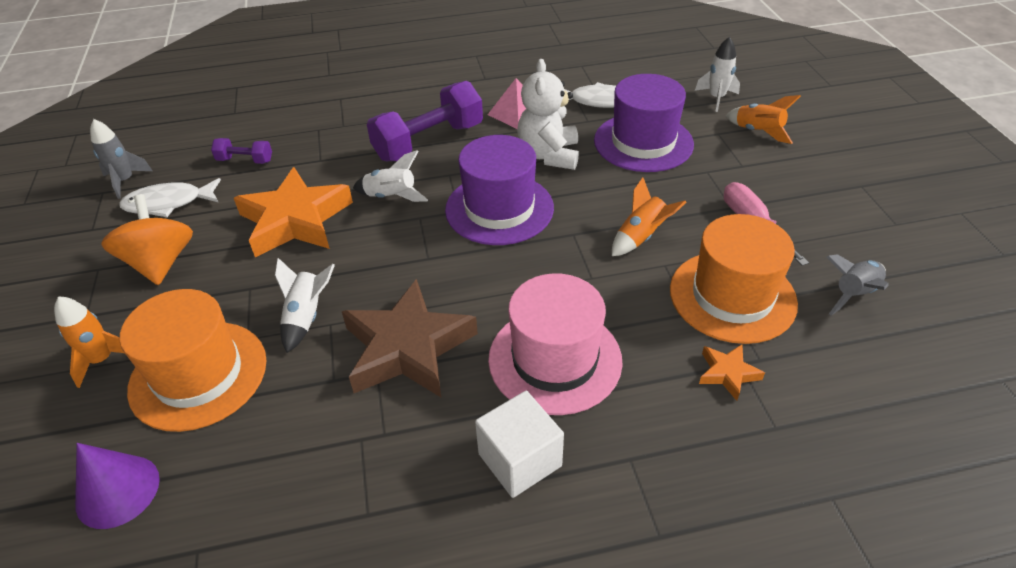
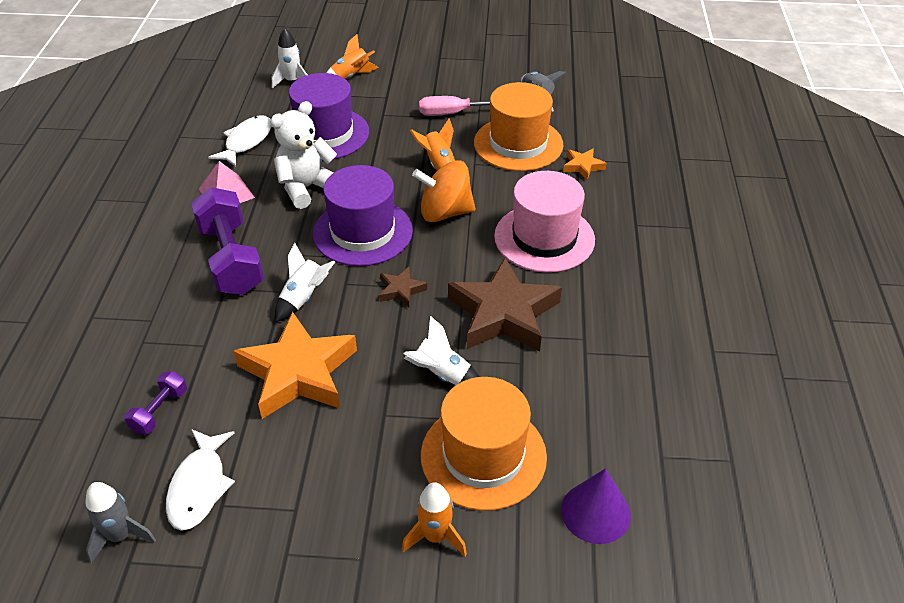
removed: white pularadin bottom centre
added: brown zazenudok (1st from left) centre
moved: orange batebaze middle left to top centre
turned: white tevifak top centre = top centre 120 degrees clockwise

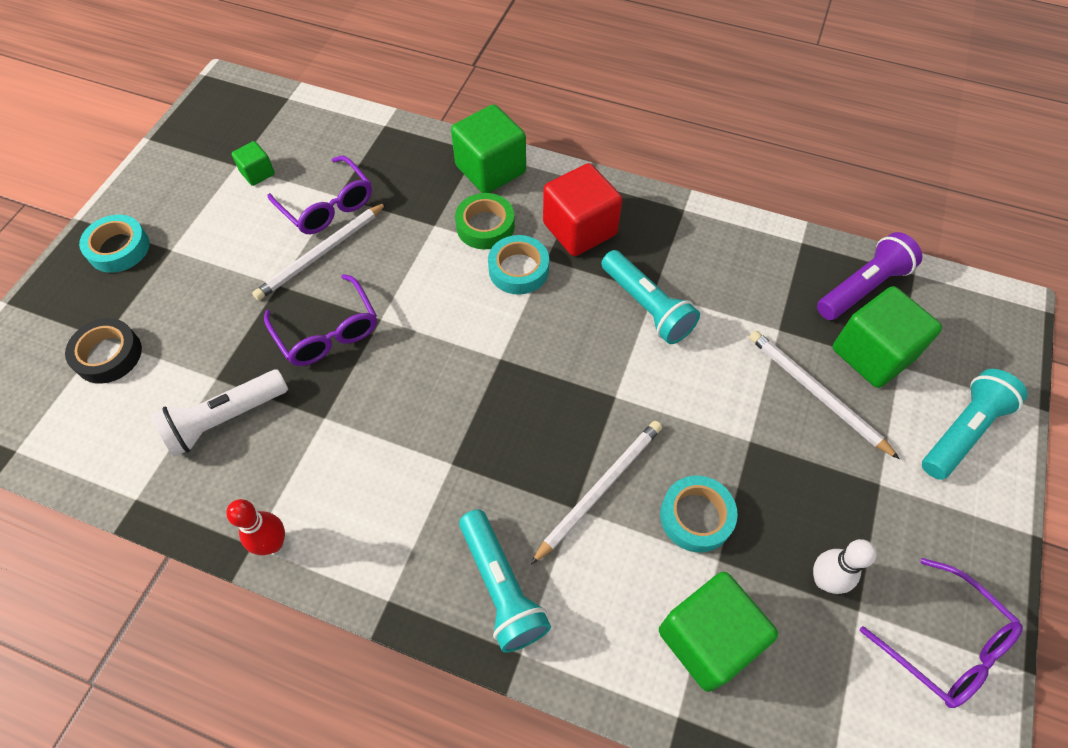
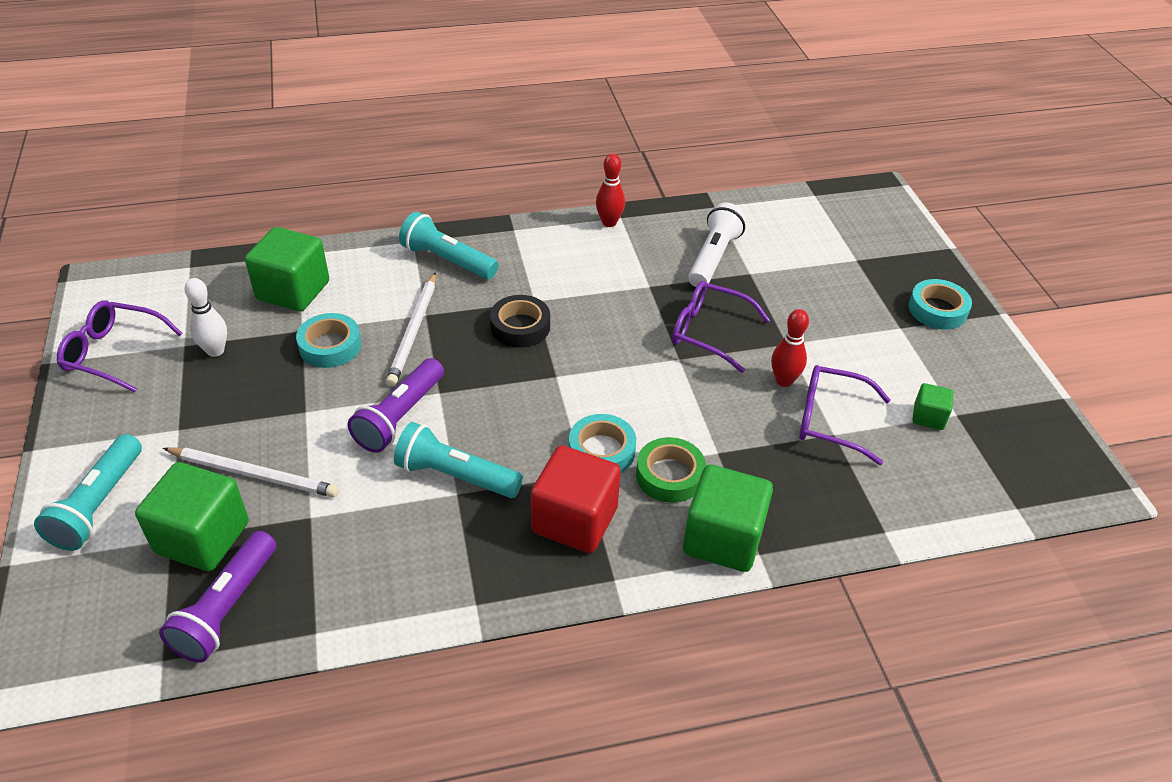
added: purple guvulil (2nd from left) centre
moved: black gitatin middle left to centre
replaced: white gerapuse (1st from left) middle left to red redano (2nd from left) middle right

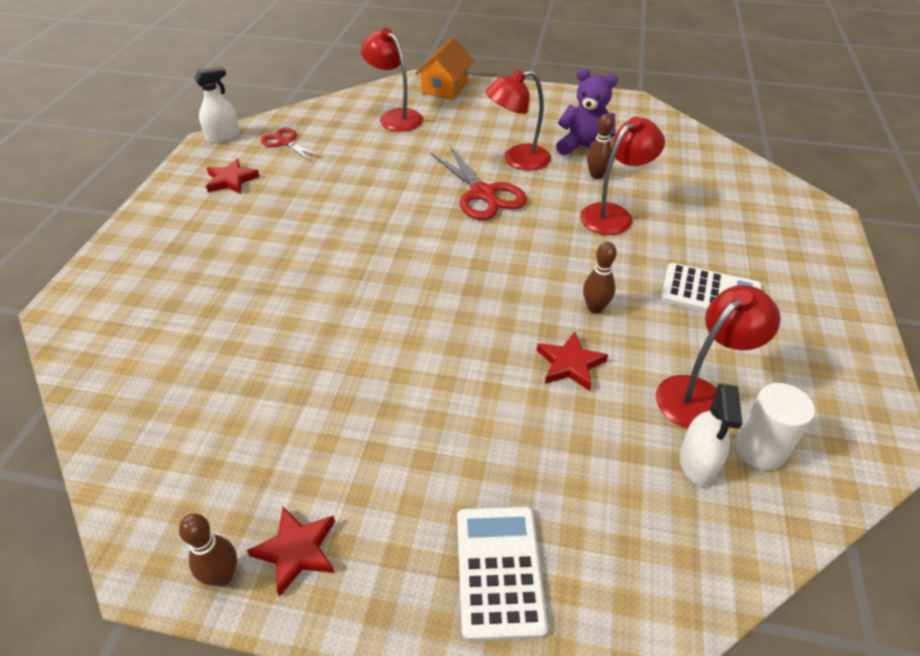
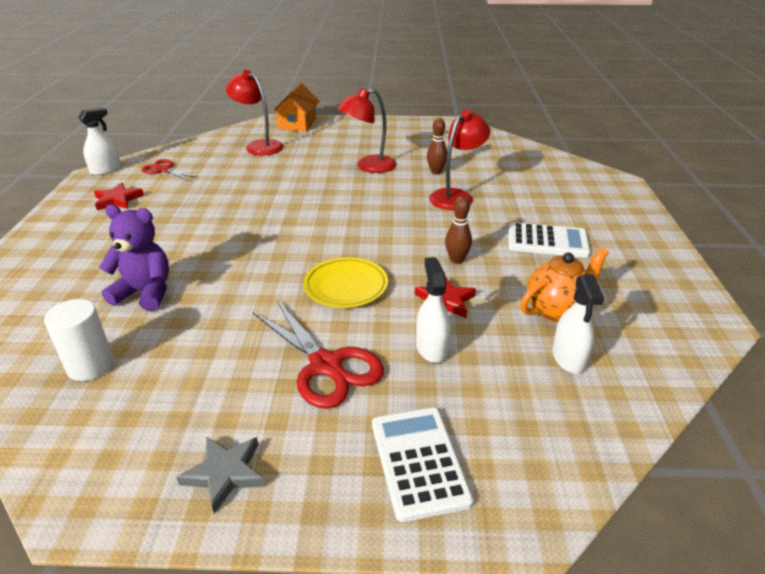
removed: brown redano (1st from left) bottom left
added: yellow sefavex centre; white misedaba (2nd from left) centre
moved: purple tevifak top centre to middle left; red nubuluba (2nd from left) top centre to centre; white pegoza middle right to middle left
replaced: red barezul (4th from left) middle right to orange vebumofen middle right
recoloured: red zazenudok (2nd from left) bottom left to grey zazenudok bottom left

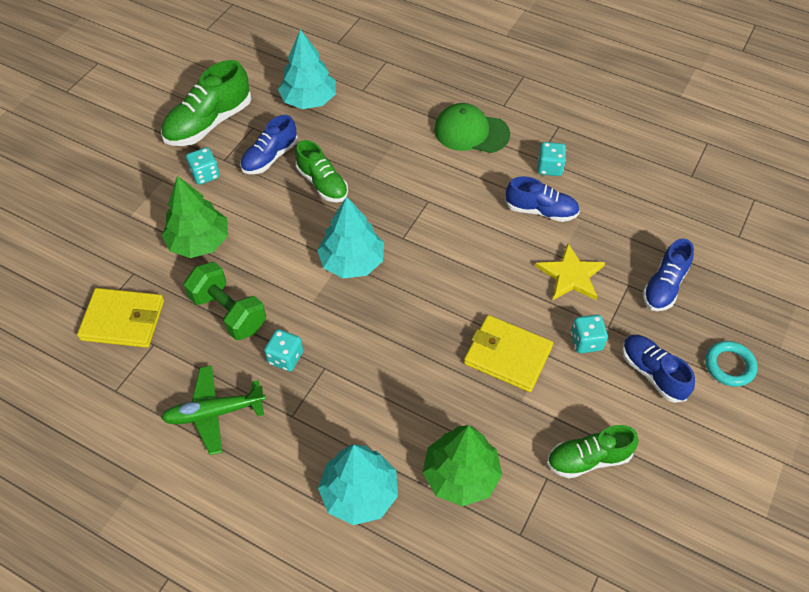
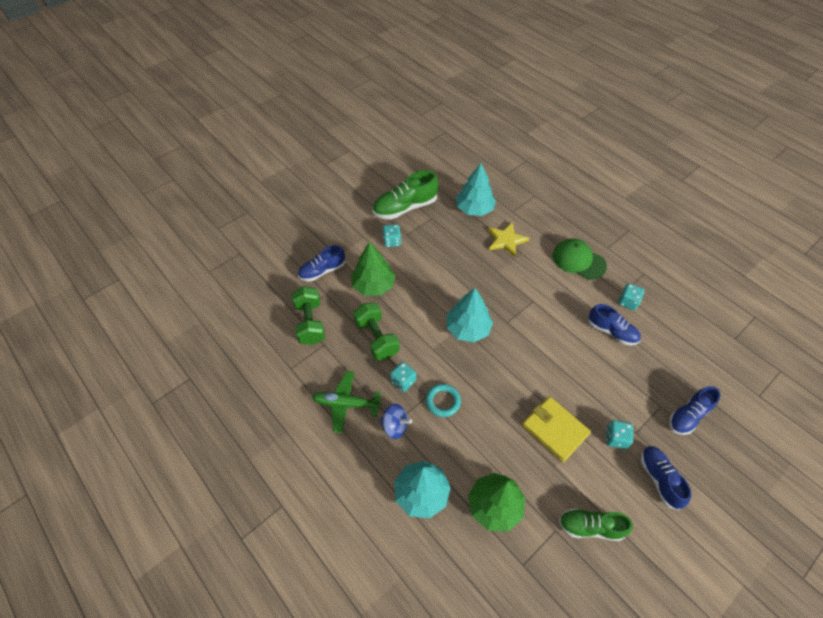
removed: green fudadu (2nd from left) top centre
added: blue batebaze bottom centre
moved: blue fudadu (1st from left) top left to centre; yellow zazenudok middle right to centre; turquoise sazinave middle right to centre
replaced: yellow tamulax (1st from left) middle left to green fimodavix (1st from left) centre

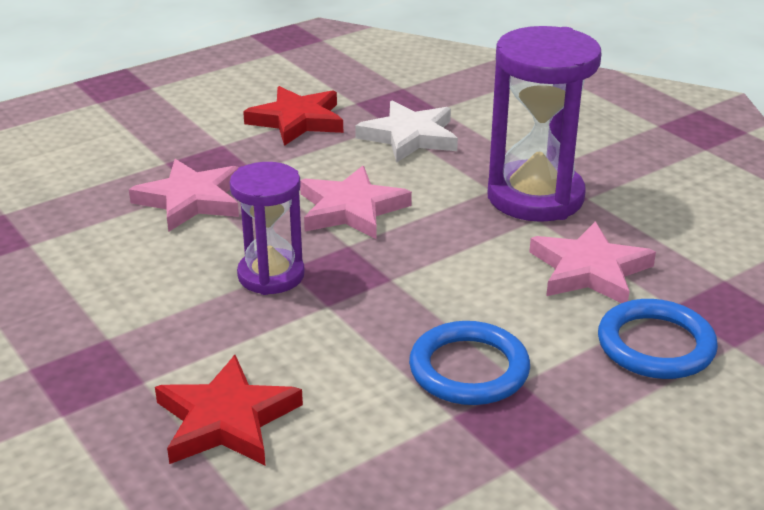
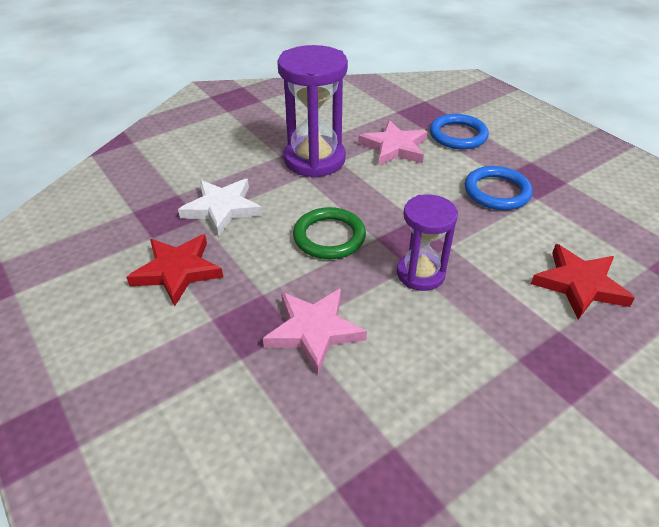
replaced: pink zazenudok (2nd from left) centre to green sazinave centre

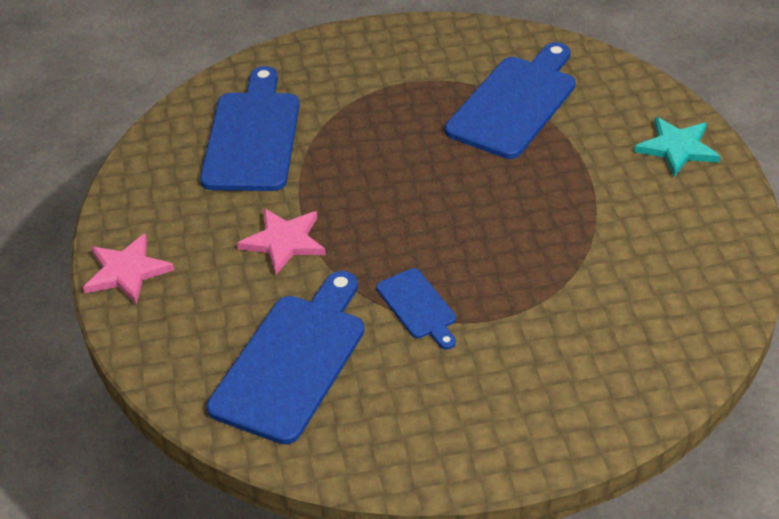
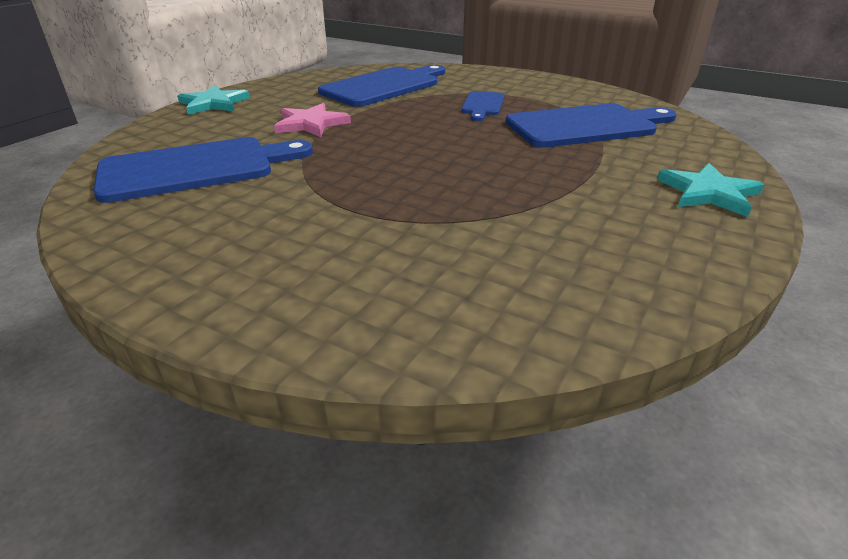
moved: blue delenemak (3rd from left) centre to top centre
recoloured: pink zazenudok (1st from left) middle left to turquoise zazenudok (1st from left) top left

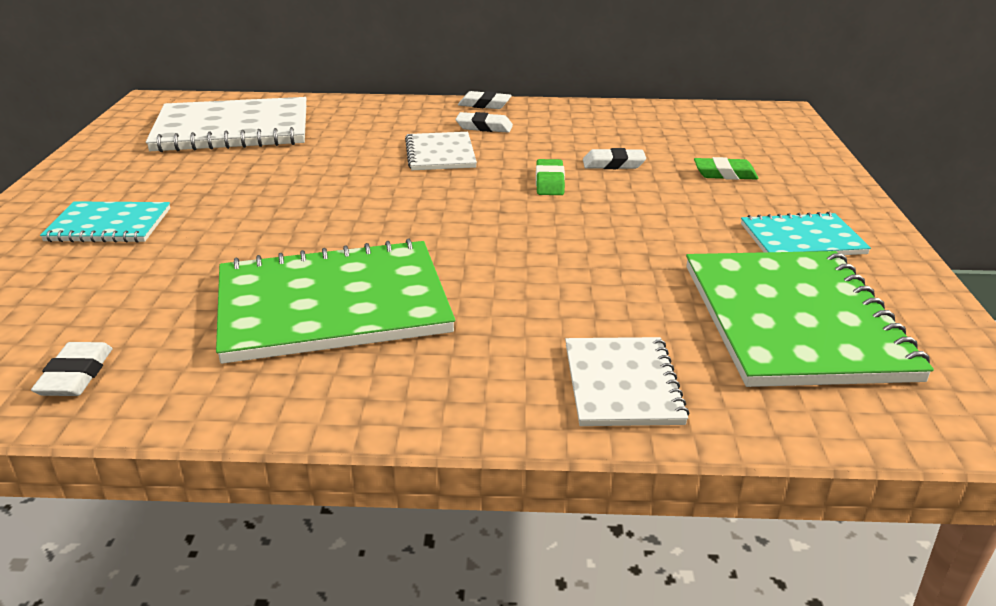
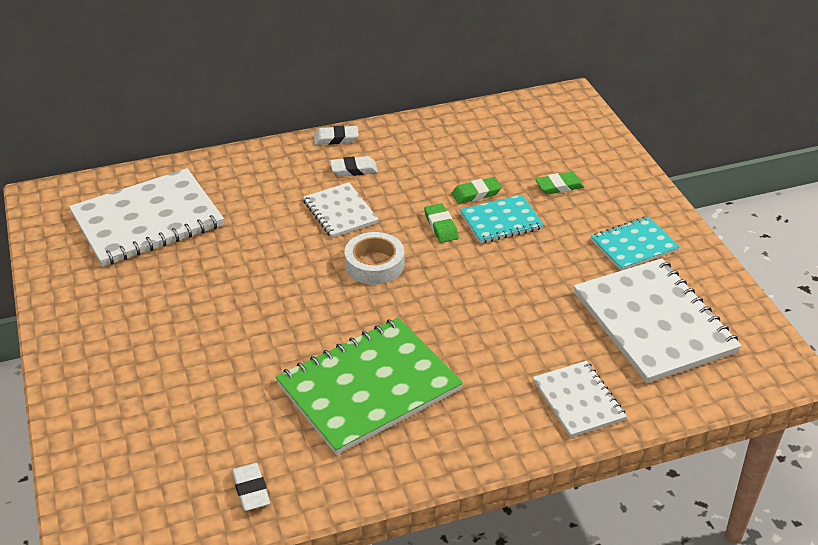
added: white gitatin centre
moved: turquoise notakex (1st from left) middle left to centre
recoloured: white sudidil (4th from left) top centre to green sudidil (2nd from left) centre; green notakex (2nd from left) middle right to white notakex (4th from left) middle right

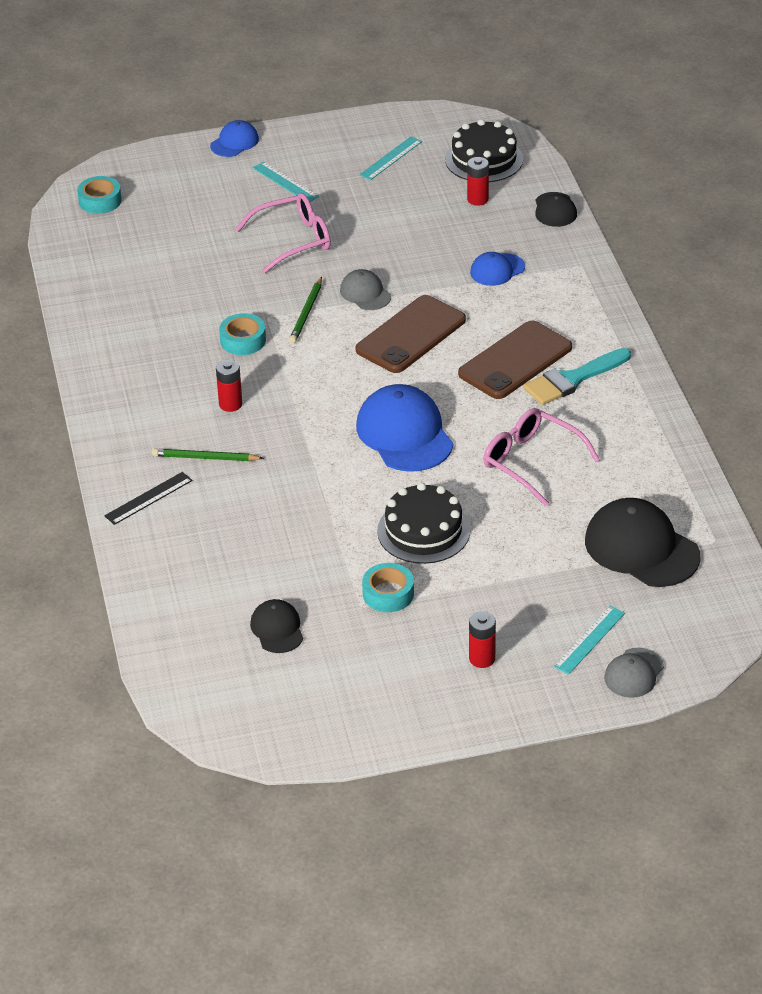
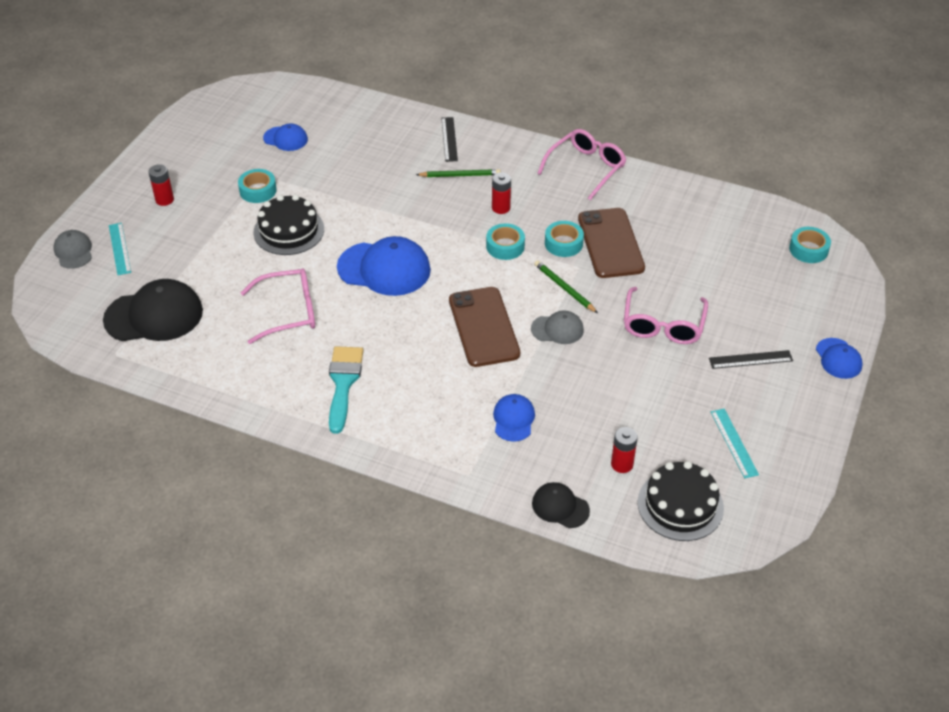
added: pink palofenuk (2nd from left) top centre; turquoise gitatin (2nd from left) centre
moved: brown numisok (2nd from left) middle right to centre
recoloured: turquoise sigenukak (1st from left) top centre to black sigenukak (2nd from left) middle right; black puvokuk (1st from left) centre to blue puvokuk (1st from left) top left
turned: green gerapuse (1st from left) middle left = top centre 45 degrees clockwise

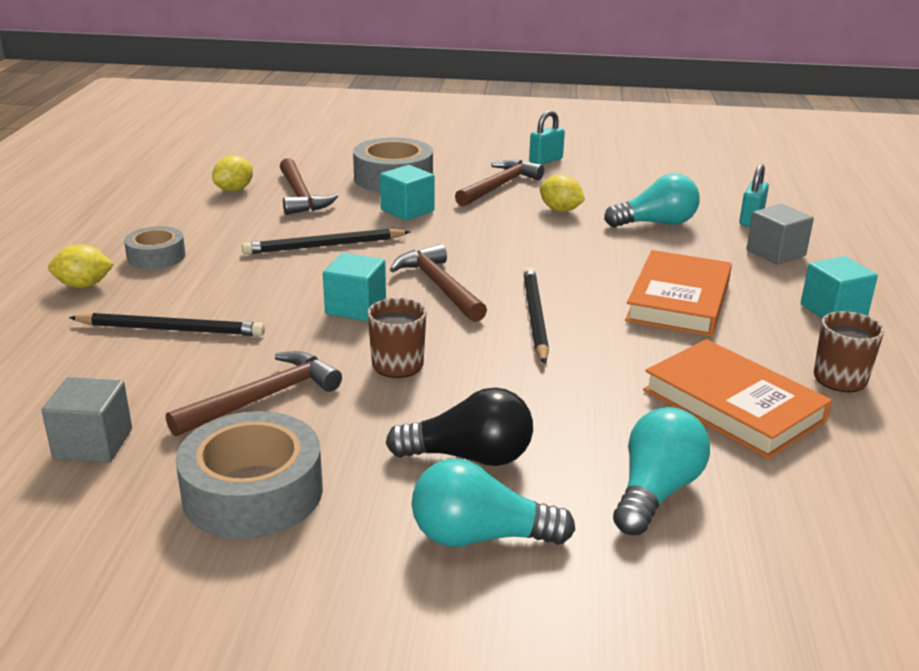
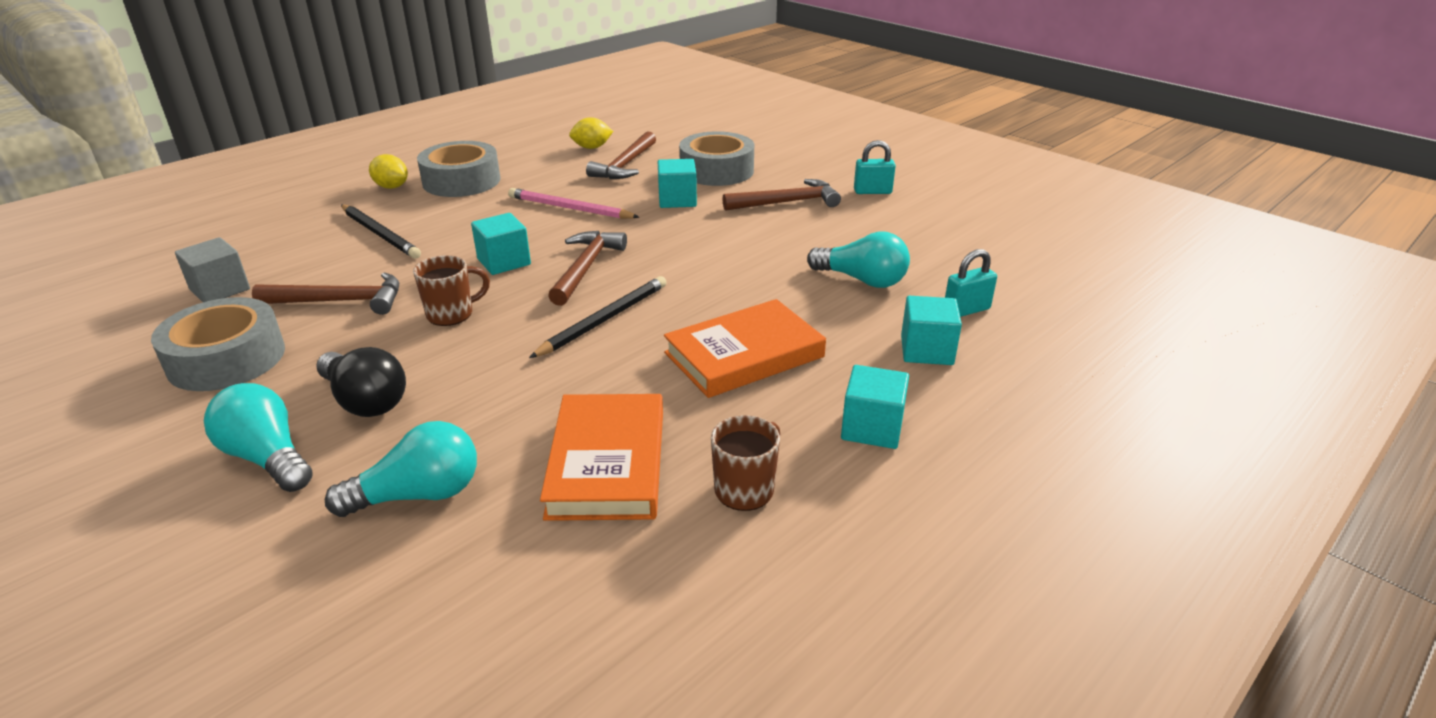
removed: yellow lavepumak (3rd from left) top centre
recoloured: grey pularadin (2nd from left) middle right to turquoise pularadin (4th from left) centre; black gerapuse (2nd from left) centre to pink gerapuse top centre
resized: grey gitatin (1st from left in the first image) middle left = top left x1.67

